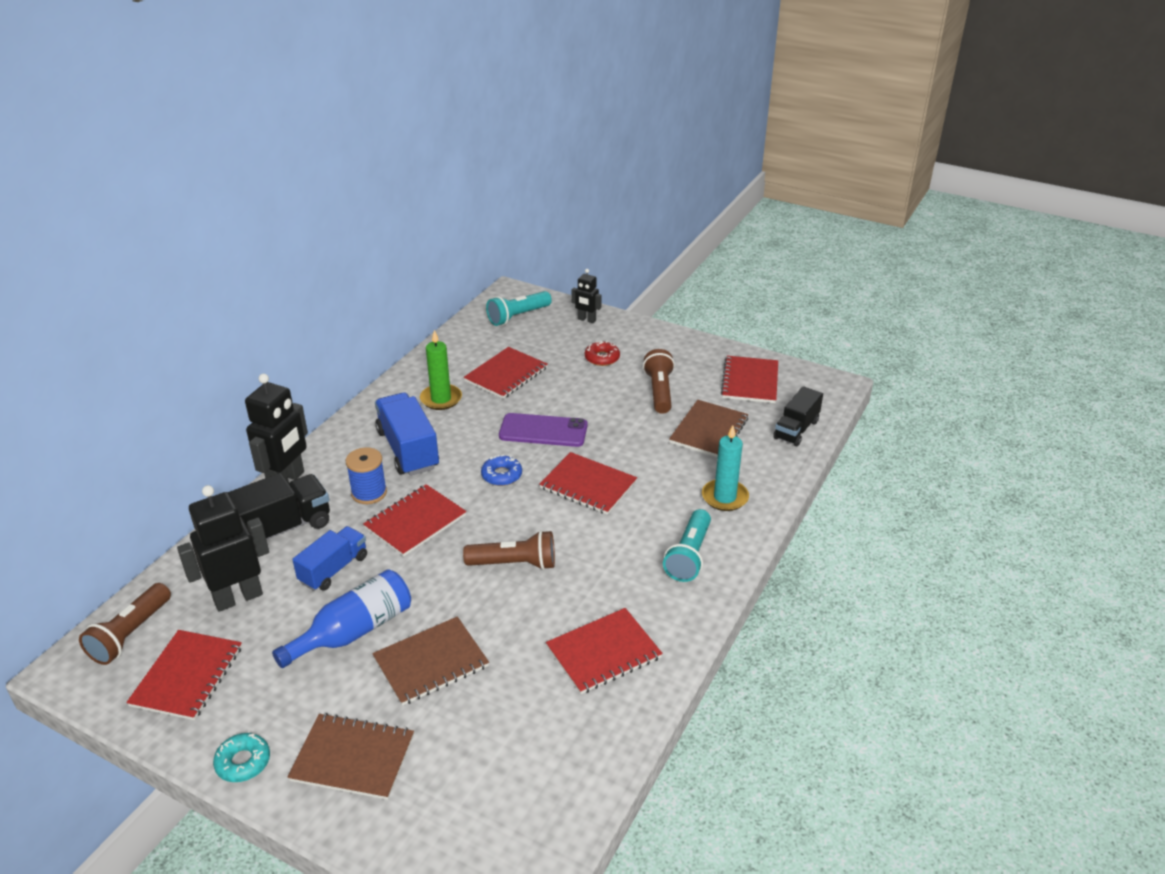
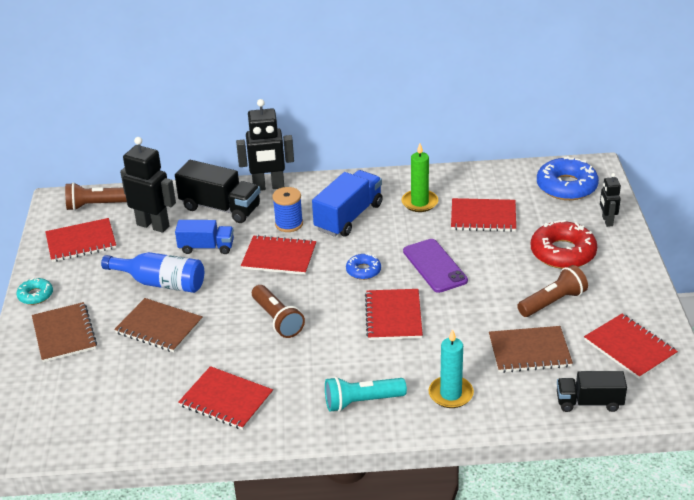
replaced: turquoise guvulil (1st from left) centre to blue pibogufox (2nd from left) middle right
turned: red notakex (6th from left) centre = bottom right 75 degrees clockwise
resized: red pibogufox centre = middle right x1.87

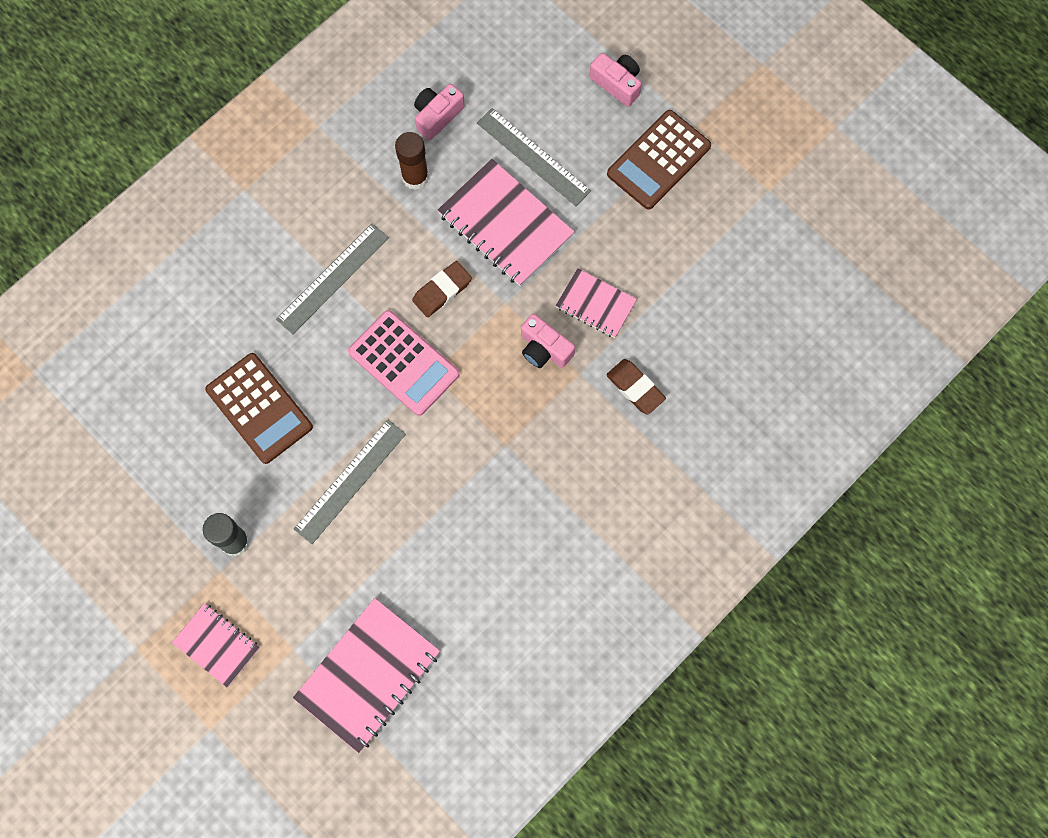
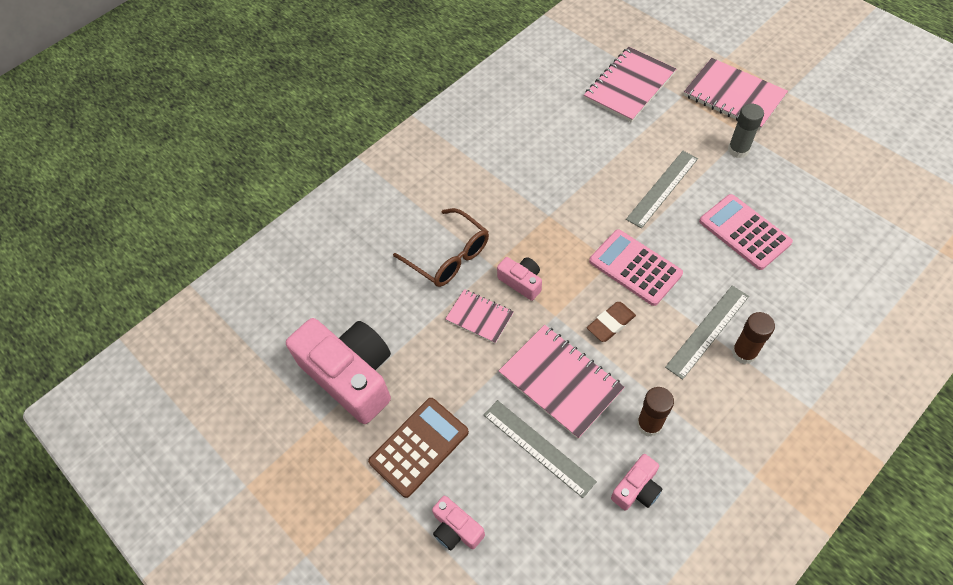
added: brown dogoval (2nd from left) middle right; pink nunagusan (1st from left) centre
replaced: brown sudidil (2nd from left) centre to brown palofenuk centre
recoloured: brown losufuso (1st from left) middle left to pink losufuso (2nd from left) middle right
resized: pink notakex (1st from left in the first image) bottom left = top right x1.72

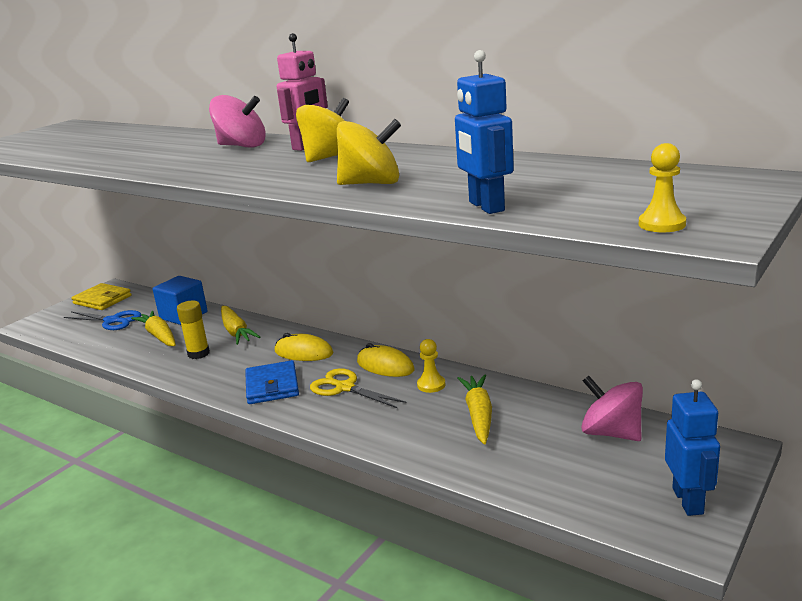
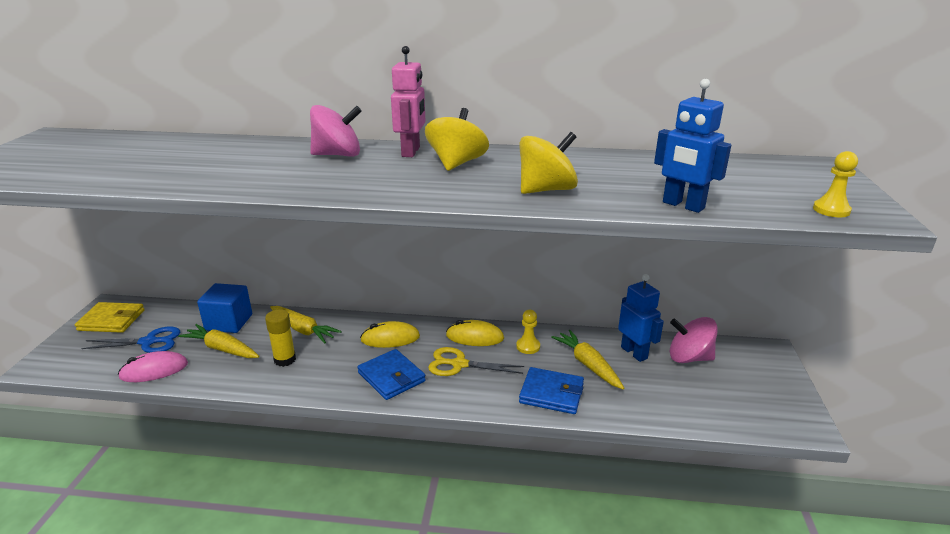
added: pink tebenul bottom left; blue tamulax (2nd from left) bottom centre
moved: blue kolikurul (2nd from left in the first image) bottom right to blue kolikurul (1st from left) middle right

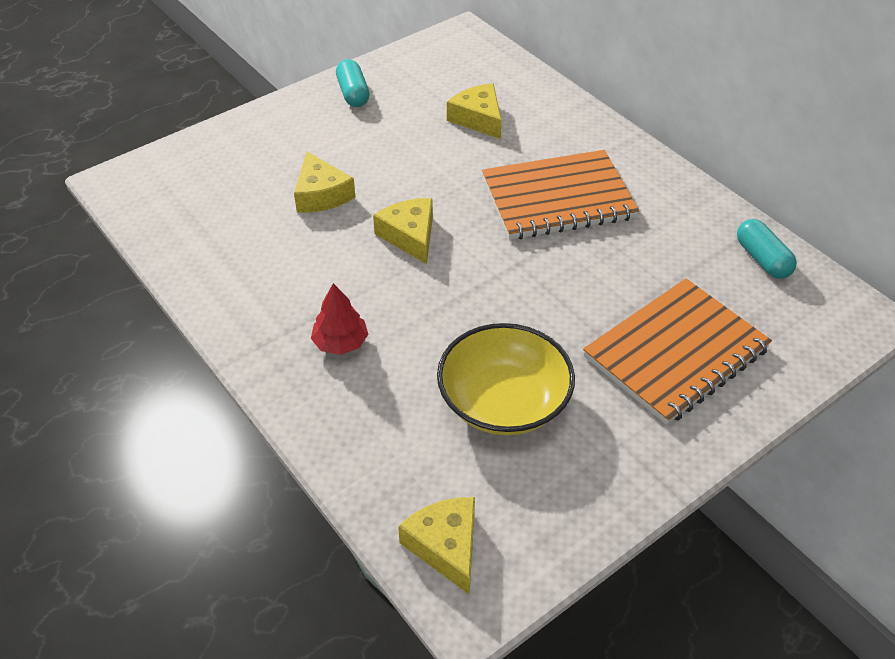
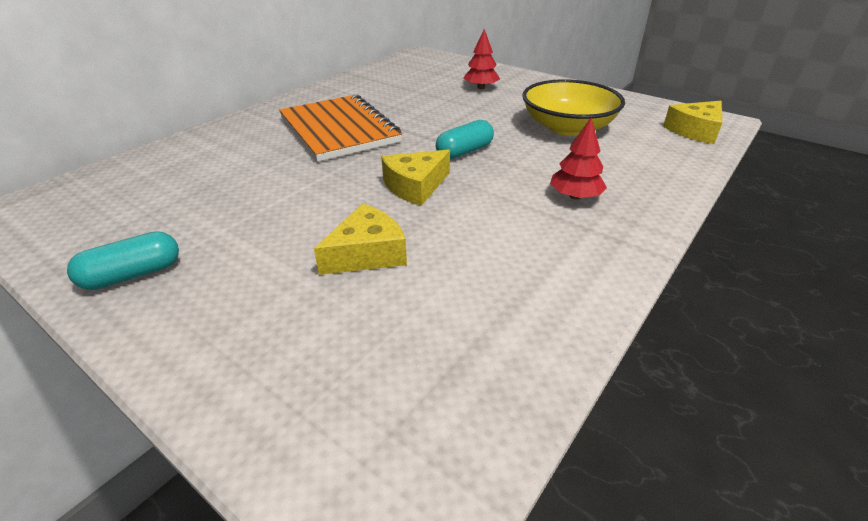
removed: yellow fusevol (4th from left) top centre
moved: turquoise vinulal (2nd from left) middle right to top centre
replaced: orange notakex (2nd from left) middle right to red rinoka (1st from left) top centre

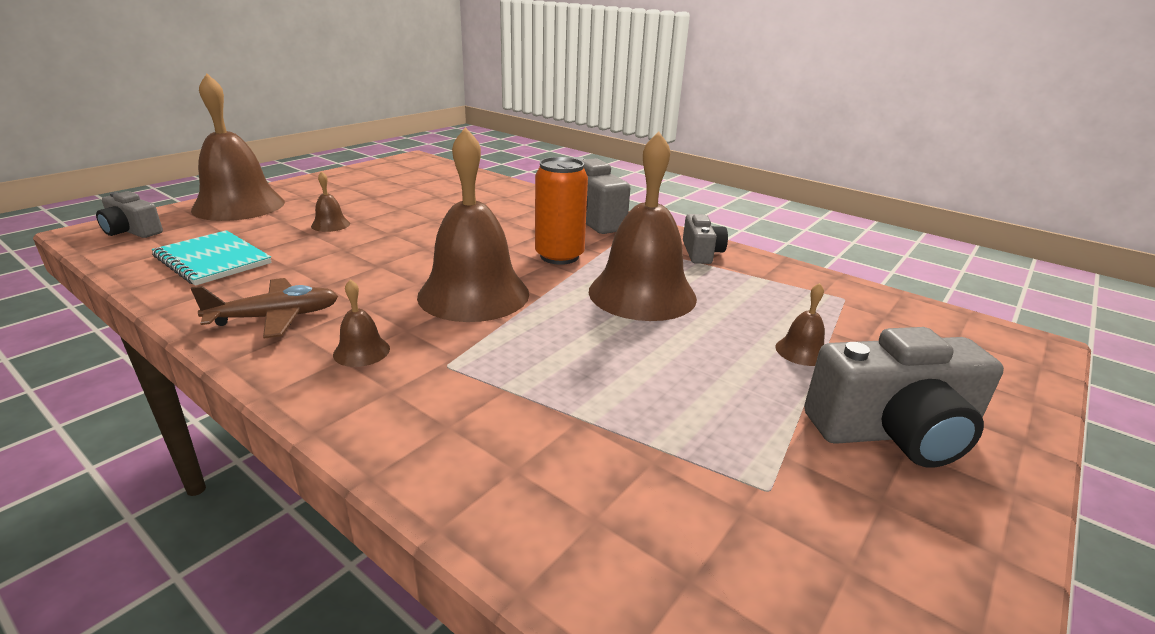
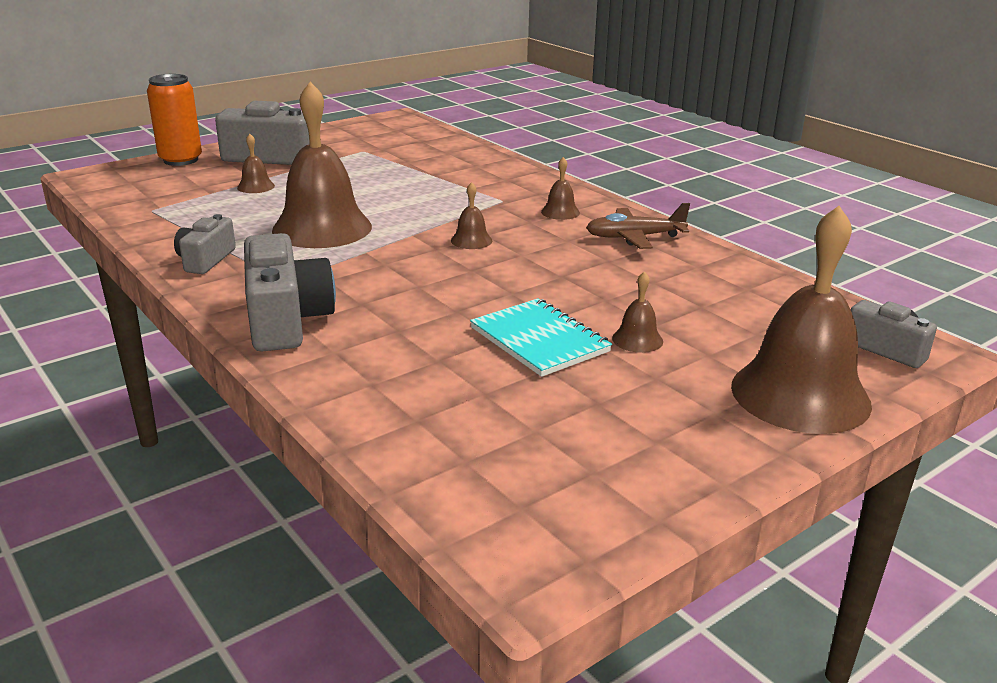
moved: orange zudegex top centre to top left; turquoise notakex middle left to centre
resized: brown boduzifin (4th from left in the first image) centre = top centre x0.41

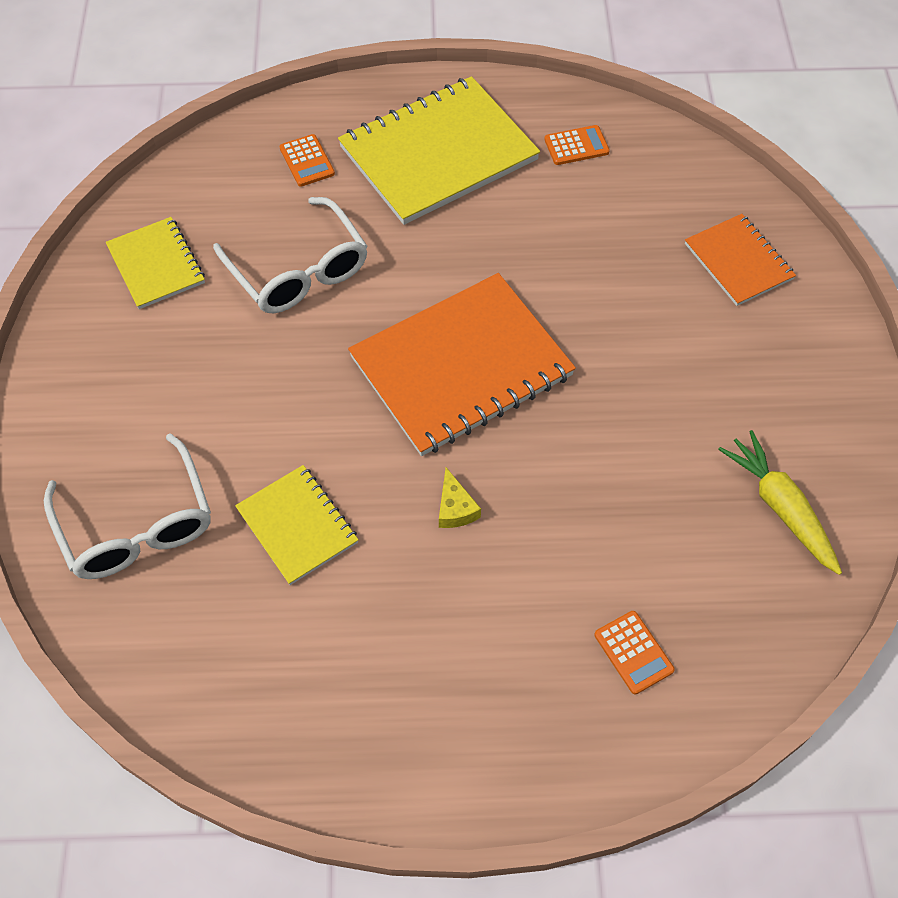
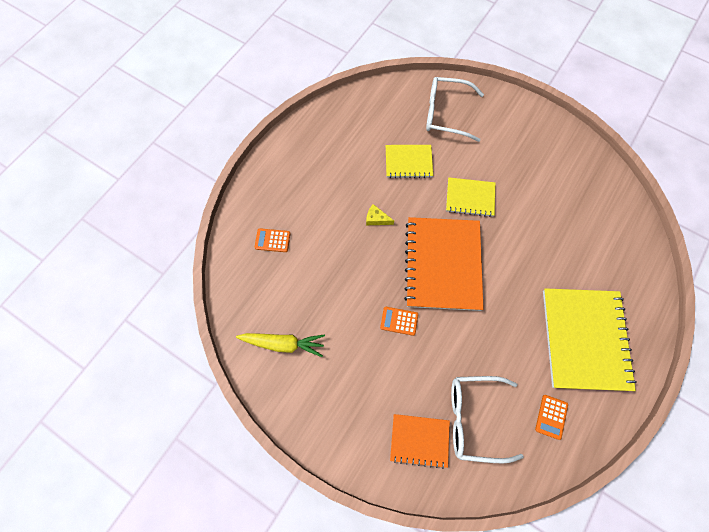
moved: orange losufuso (1st from left in the first image) top centre to orange losufuso (2nd from left) centre; white palofenuk (2nd from left) top left to bottom right; yellow notakex (1st from left in the first image) top left to yellow notakex (2nd from left) centre

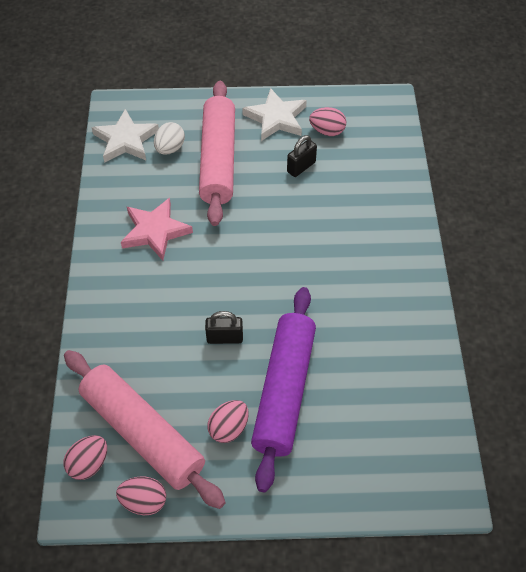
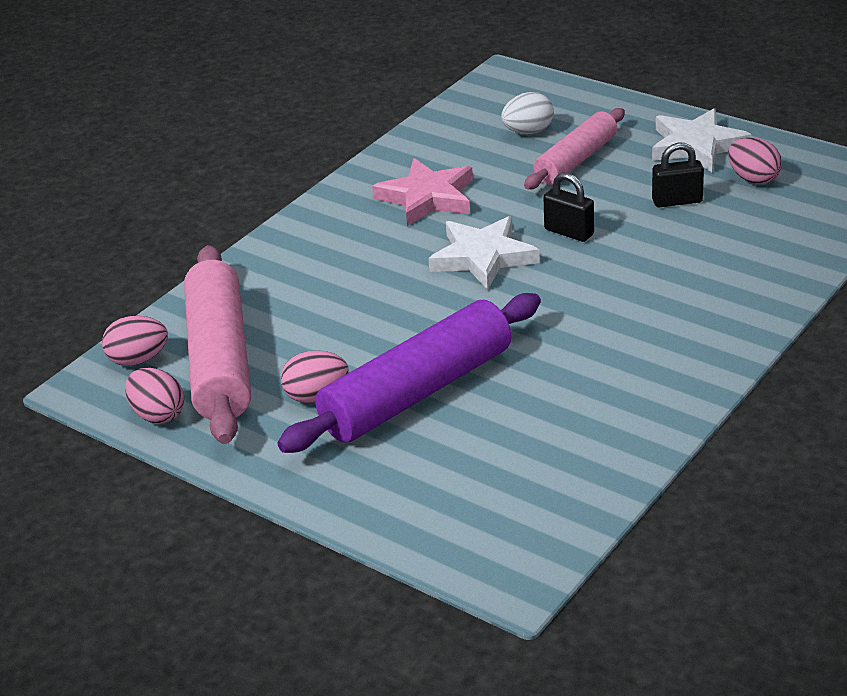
moved: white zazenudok (1st from left) top left to centre; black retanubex (1st from left) centre to top right
resized: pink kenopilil (2nd from left) top centre = top right x0.62

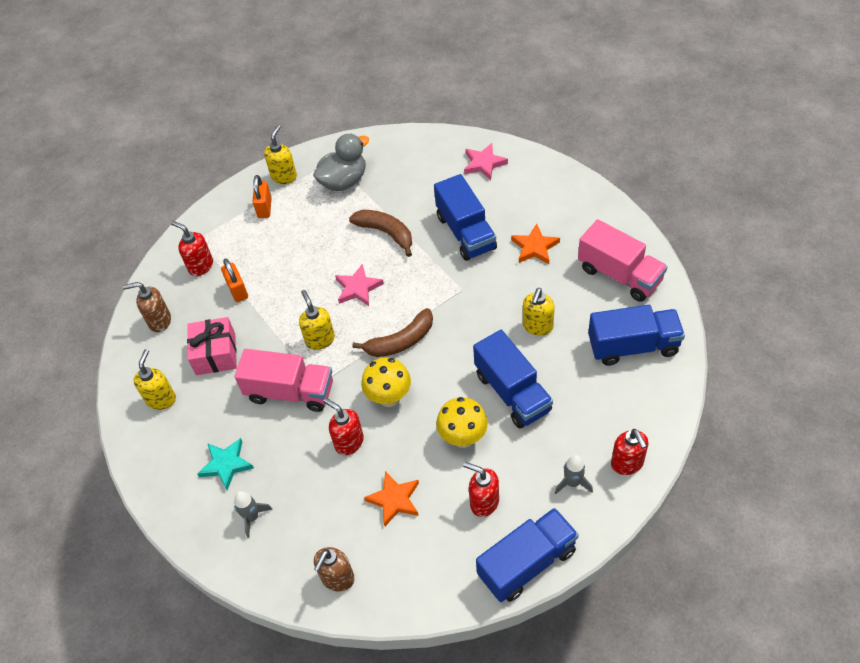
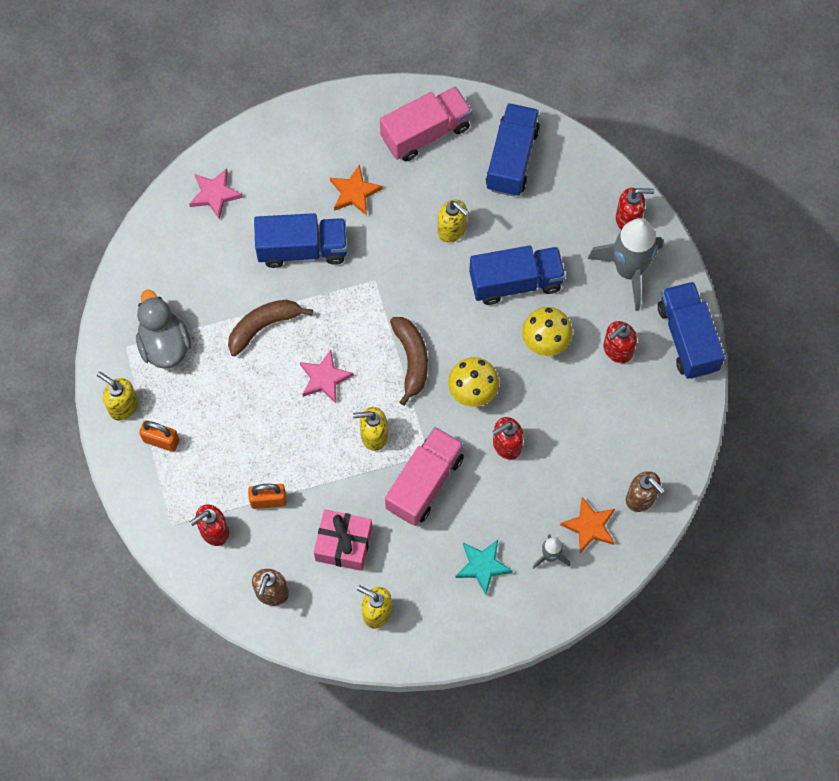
moved: orange zazenudok (1st from left in the first image) bottom centre to orange zazenudok (2nd from left) bottom right
resized: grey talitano (2nd from left) bottom right = middle right x2.12

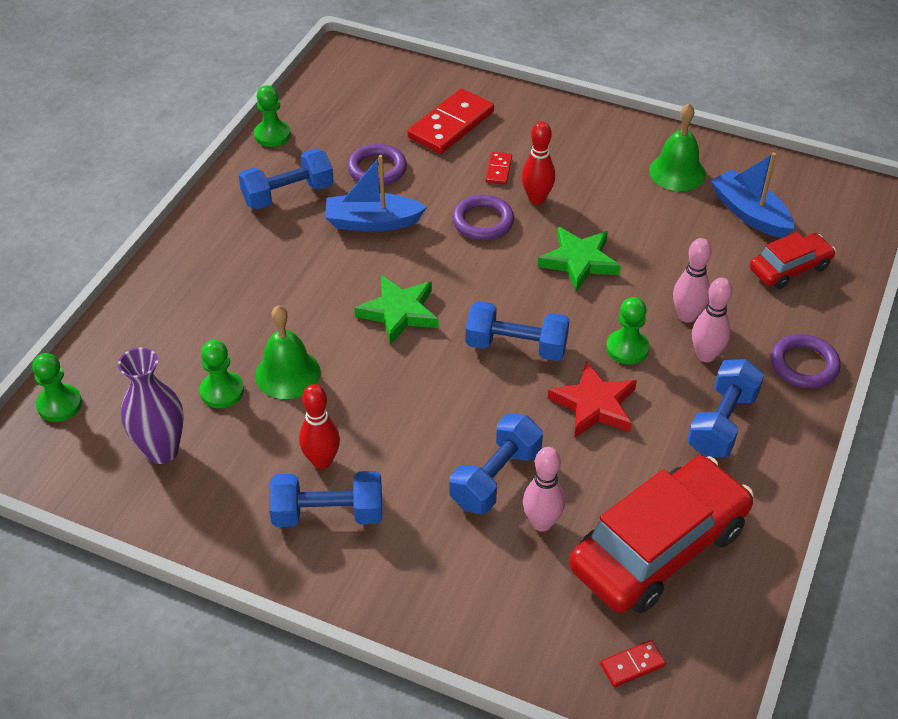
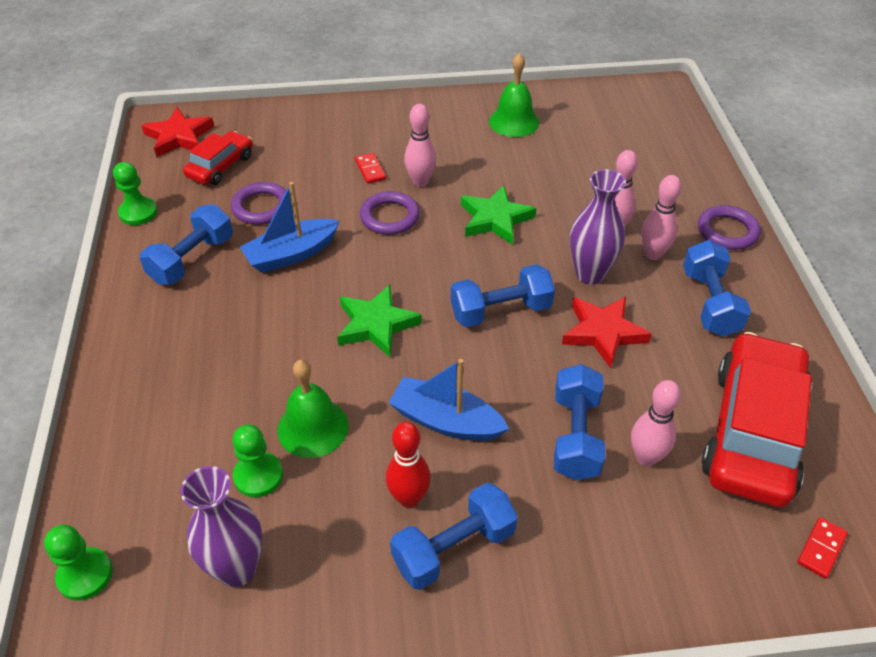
removed: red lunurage (1st from left) top centre
added: red zazenudok (1st from left) top left
moved: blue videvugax (2nd from left) top right to centre; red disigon (2nd from left in the first image) middle right to red disigon (1st from left) top left
replaced: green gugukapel (4th from left) middle right to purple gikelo (2nd from left) middle right
recoloured: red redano (2nd from left) top centre to pink redano (1st from left) top centre

